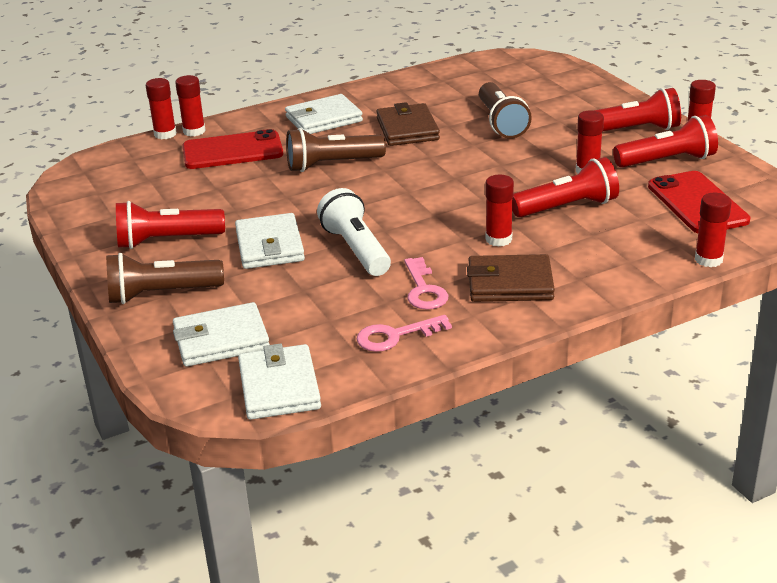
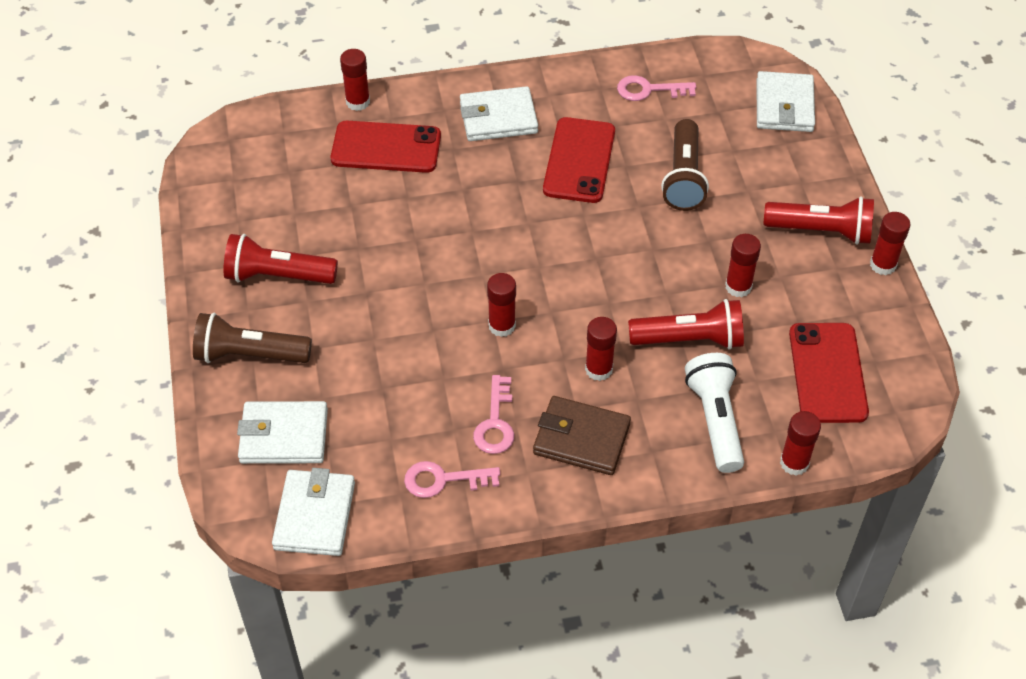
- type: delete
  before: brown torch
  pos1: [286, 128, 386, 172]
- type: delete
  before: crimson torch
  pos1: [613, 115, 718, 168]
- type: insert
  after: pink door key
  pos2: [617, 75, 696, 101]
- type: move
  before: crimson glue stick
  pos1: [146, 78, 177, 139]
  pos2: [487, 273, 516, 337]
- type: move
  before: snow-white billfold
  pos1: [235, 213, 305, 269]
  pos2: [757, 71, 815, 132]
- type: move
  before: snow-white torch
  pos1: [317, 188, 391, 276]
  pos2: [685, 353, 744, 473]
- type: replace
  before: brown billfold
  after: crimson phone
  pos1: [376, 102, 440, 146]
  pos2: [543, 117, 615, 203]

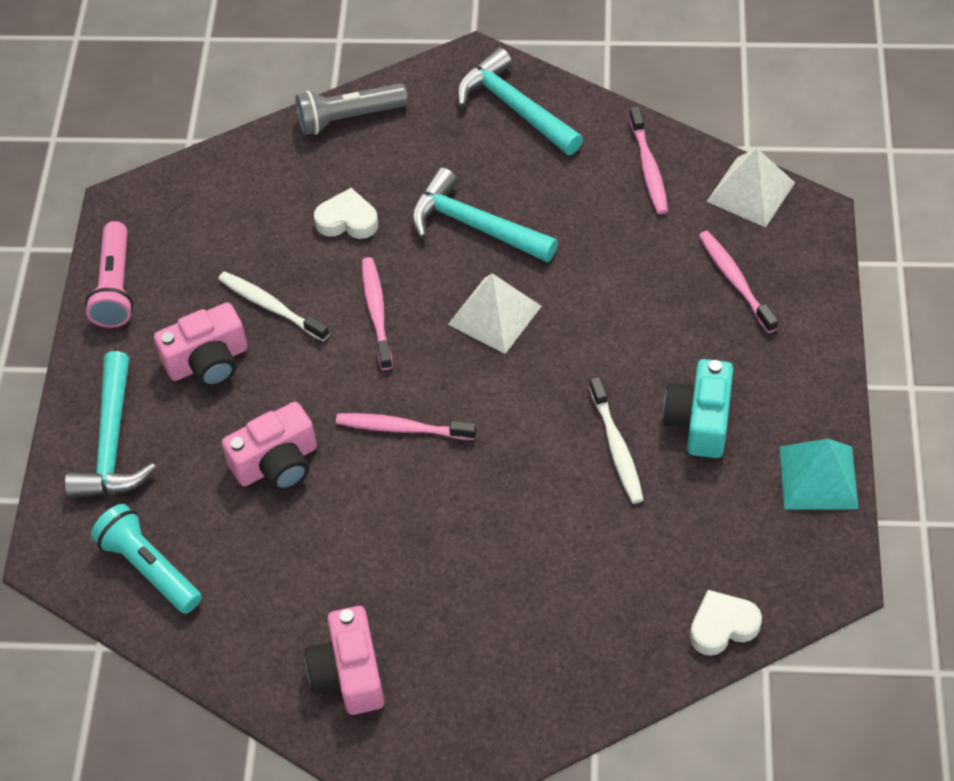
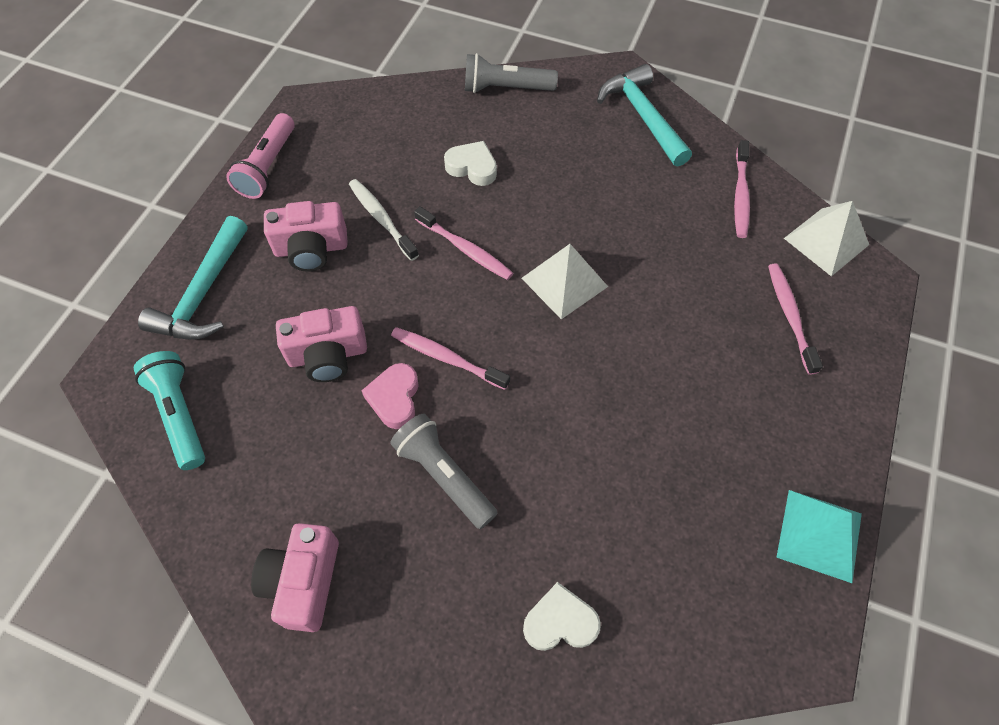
- type: delete
  before: turquoise hammer
  pos1: [411, 167, 558, 262]
- type: delete
  before: snow-white dental brush
  pos1: [589, 376, 644, 504]
- type: delete
  before: turquoise compact camera
  pos1: [663, 359, 733, 458]
- type: insert
  after: pink heart shape
  pos2: [361, 363, 419, 429]
- type: insert
  after: gray torch
  pos2: [390, 414, 498, 529]
- type: move
  before: snow-white heart shape
  pos1: [690, 590, 762, 656]
  pos2: [523, 582, 601, 651]
- type: rotate
  before: pink dental brush
  pos1: [362, 257, 393, 370]
  pos2: [414, 206, 513, 280]
  turn: 120

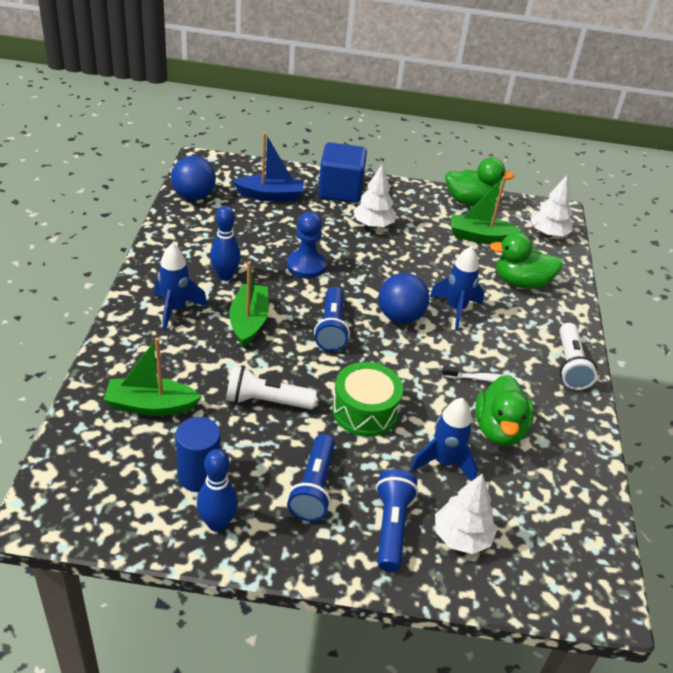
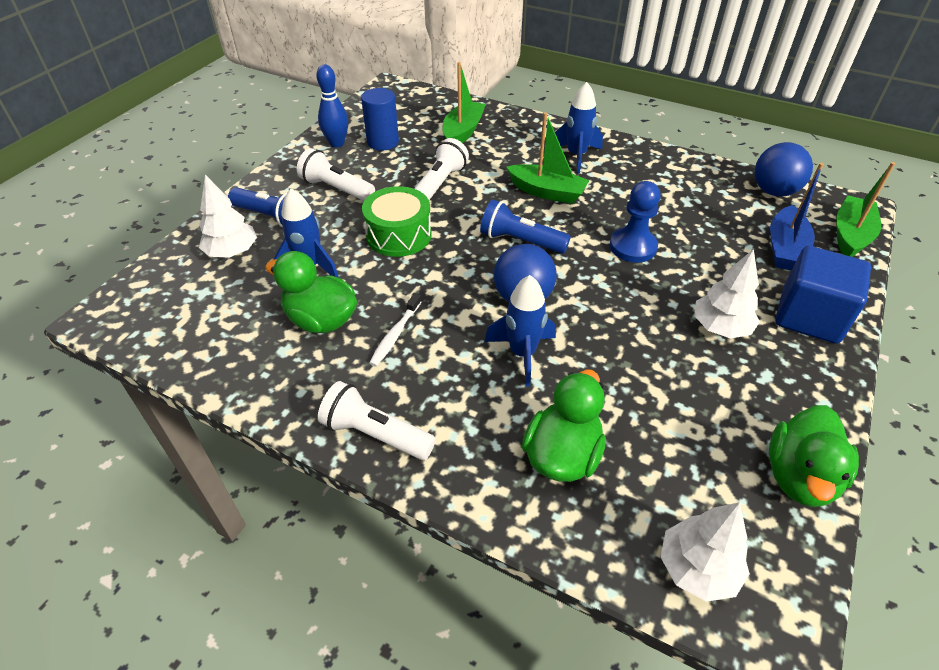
- type: delete
  before: royal blue bowling pin
  pos1: [210, 206, 241, 281]
- type: move
  before: emerald sailboat
  pos1: [451, 177, 523, 244]
  pos2: [836, 162, 895, 257]
- type: recolor
  before: royal blue torch
  after: snow-white torch
  pos1: [287, 434, 335, 521]
  pos2: [297, 148, 375, 201]

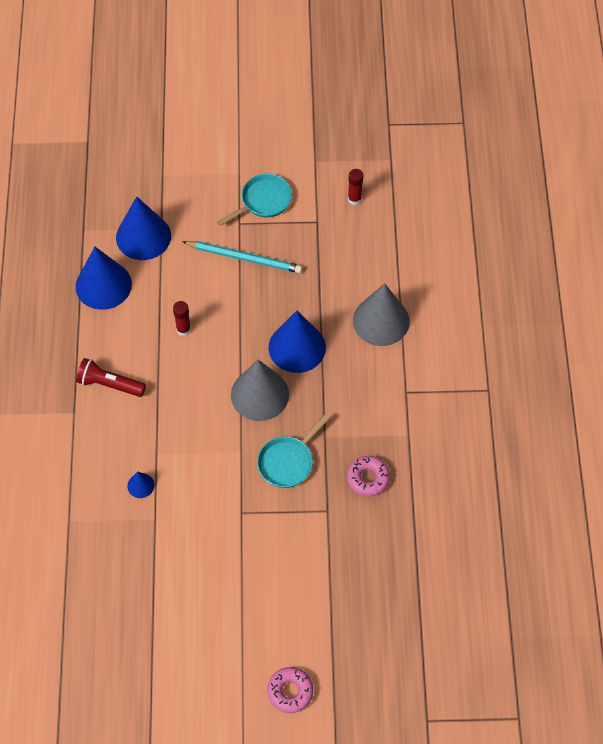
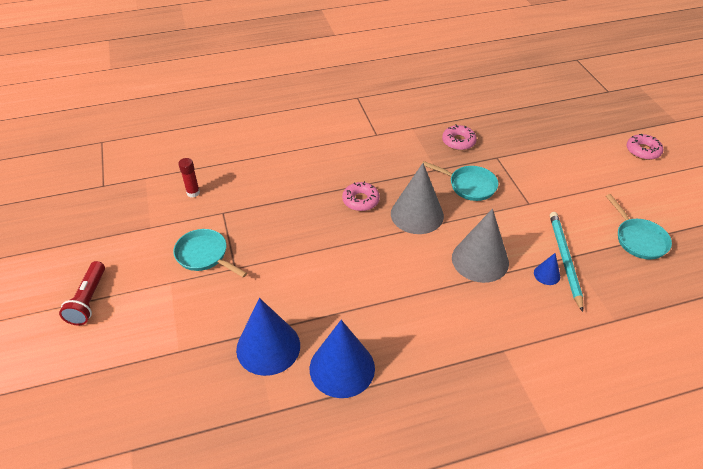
- type: delete
  before: crimson glue stick
  pos1: [173, 301, 191, 336]
- type: insert
  after: turquoise pan
  pos2: [606, 194, 672, 260]
- type: move
  before: crimson torch
  pos1: [76, 358, 146, 397]
  pos2: [59, 261, 105, 325]
- type: move
  before: turquoise wooden pencil
  pos1: [182, 241, 302, 273]
  pos2: [550, 212, 583, 312]
- type: move
  before: gray solid cone
  pos1: [353, 283, 410, 346]
  pos2: [452, 209, 509, 283]
- type: replace
  before: royal blue solid cone
  after: pink glazed donut
  pos1: [269, 311, 326, 373]
  pos2: [342, 181, 380, 211]

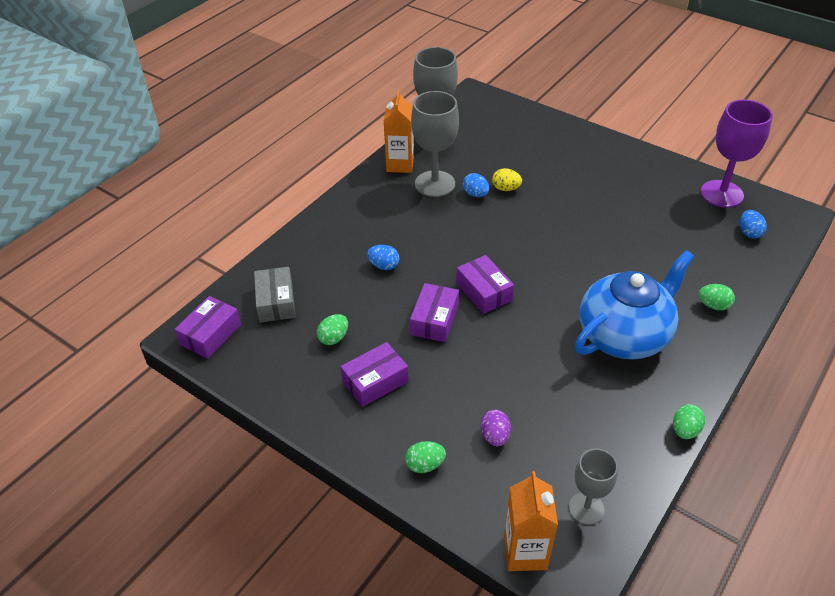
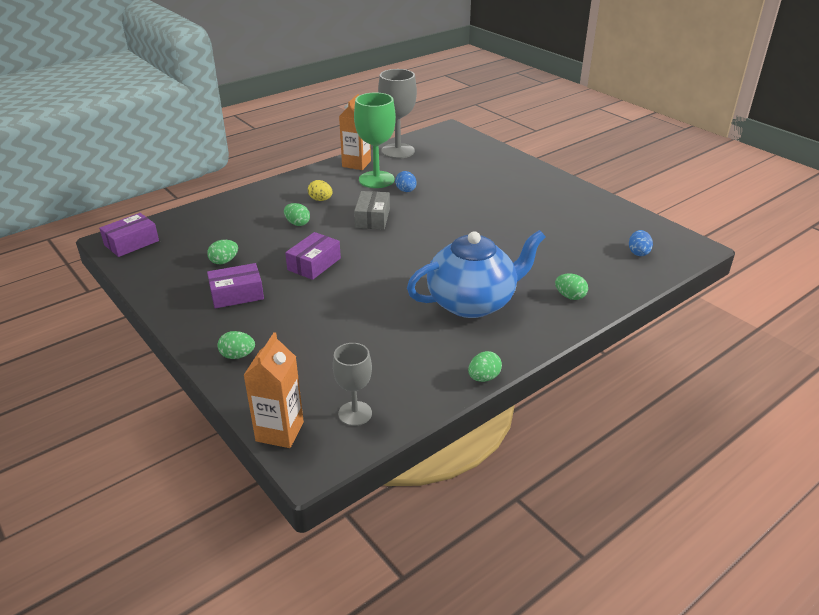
- type: delete
  before: royal purple parcel
  pos1: [456, 255, 514, 314]
- type: delete
  before: royal purple egg shape
  pos1: [481, 410, 511, 446]
- type: delete
  before: royal purple chalice
  pos1: [701, 99, 773, 208]
- type: move
  before: gray parcel
  pos1: [254, 267, 296, 323]
  pos2: [354, 191, 390, 230]
- type: move
  before: golden egg shape
  pos1: [492, 168, 522, 191]
  pos2: [308, 180, 333, 201]
- type: recolor
  before: royal blue egg shape
  after: emerald egg shape
  pos1: [367, 245, 399, 270]
  pos2: [284, 203, 310, 226]
- type: recolor
  before: gray chalice
  after: emerald chalice
  pos1: [411, 91, 459, 197]
  pos2: [354, 93, 396, 188]

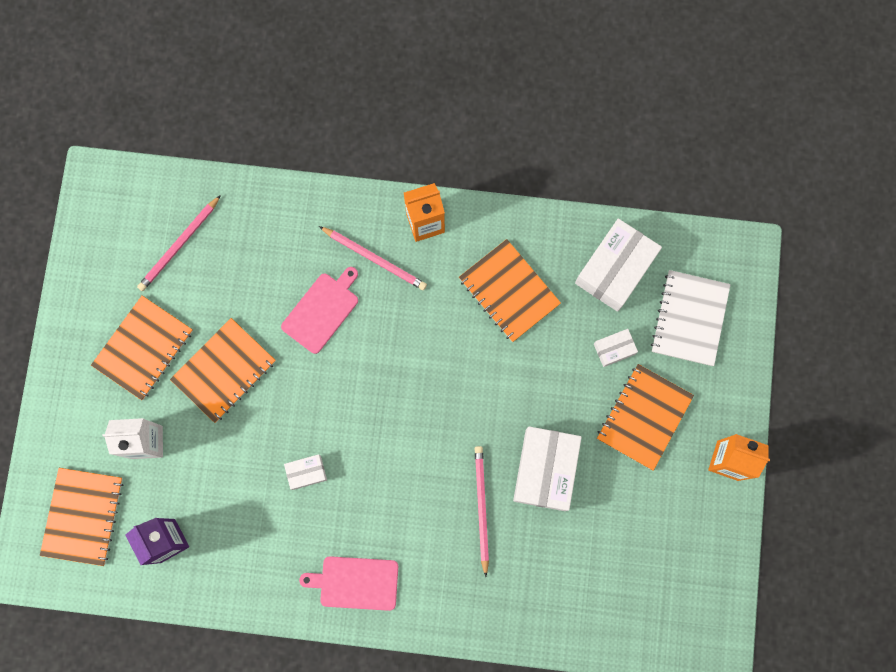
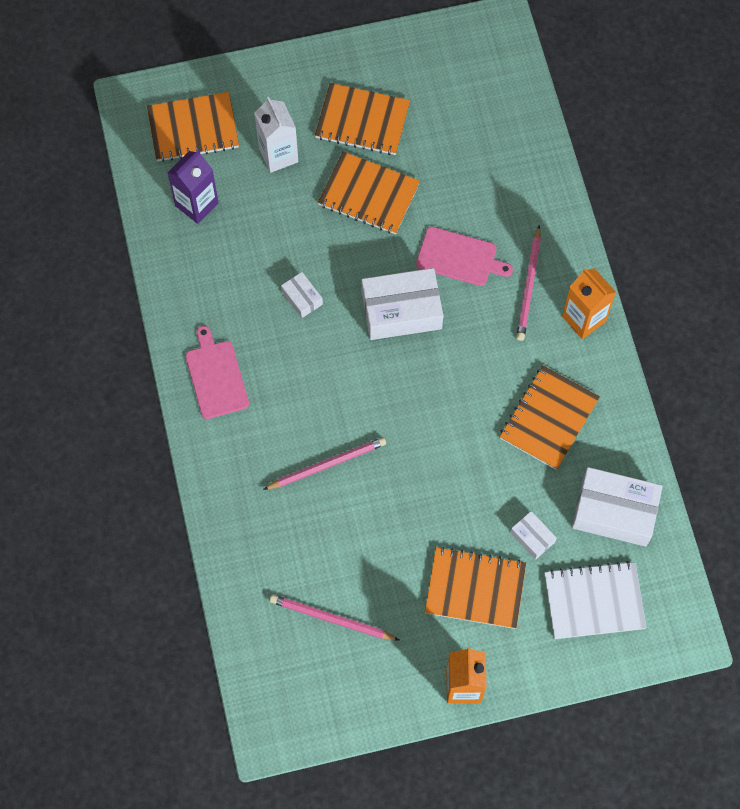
- type: move
  before: pink wooden pencil
  pos1: [137, 195, 221, 291]
  pos2: [270, 595, 399, 640]
- type: move
  before: snow-white parcel
  pos1: [513, 426, 582, 511]
  pos2: [361, 268, 443, 340]

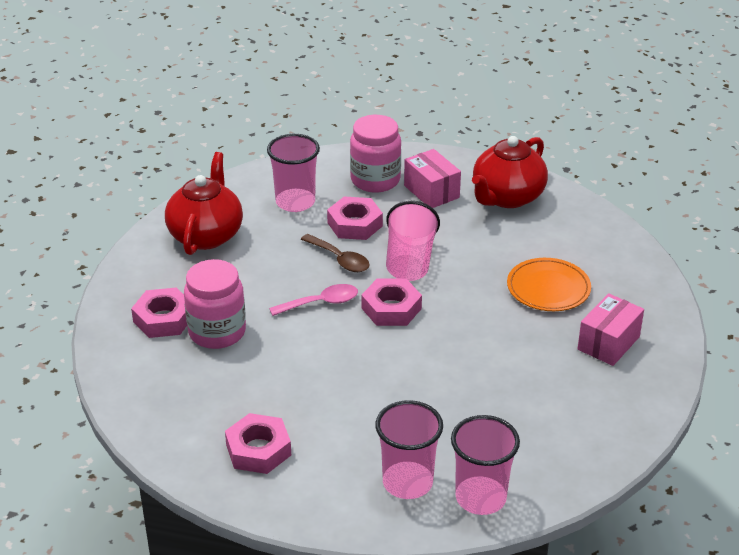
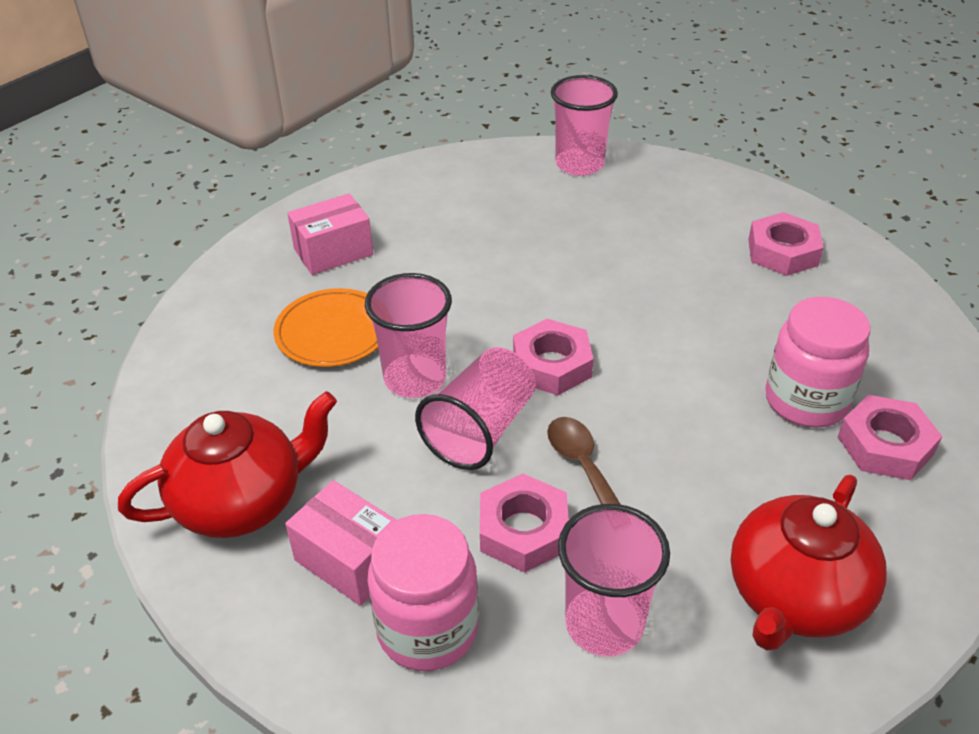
- type: delete
  before: pink tablespoon
  pos1: [269, 284, 358, 316]
- type: move
  before: pink cup
  pos1: [375, 400, 443, 499]
  pos2: [365, 273, 452, 398]
- type: rotate
  before: pink parcel
  pos1: [404, 149, 461, 208]
  pos2: [285, 480, 397, 606]
  turn: -45

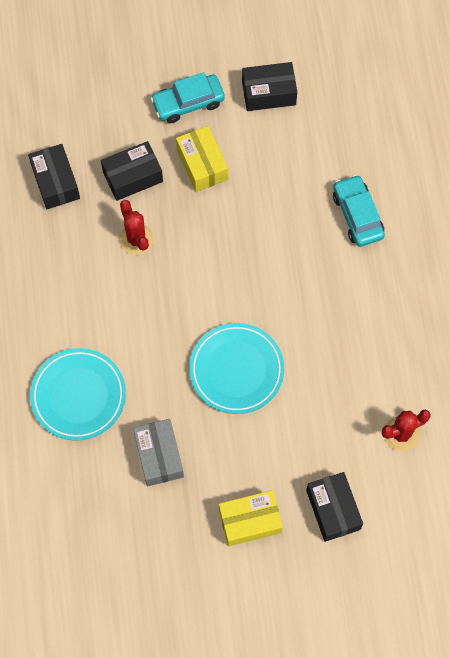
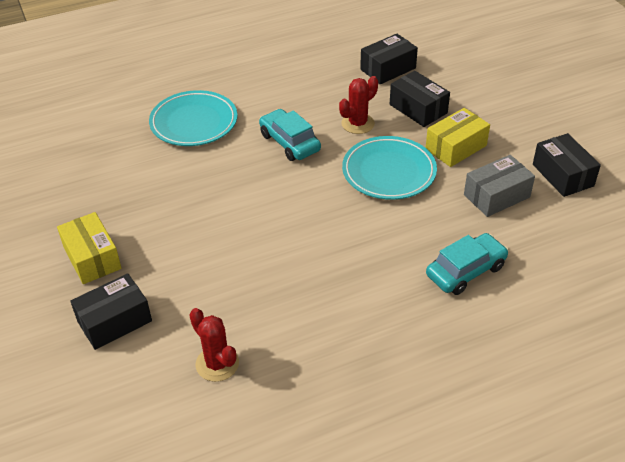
- type: move
  before: gray parcel
  pos1: [133, 419, 184, 486]
  pos2: [464, 155, 535, 217]
- type: move
  before: turquoise toy car
  pos1: [150, 72, 225, 123]
  pos2: [259, 109, 321, 161]
- type: move
  before: turquoise flat dish
  pos1: [189, 323, 284, 414]
  pos2: [342, 136, 437, 200]

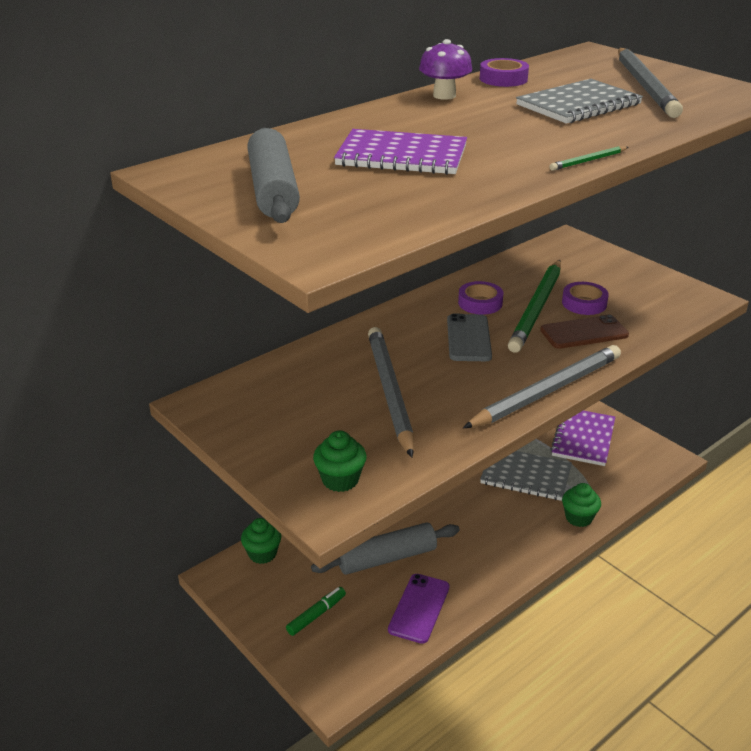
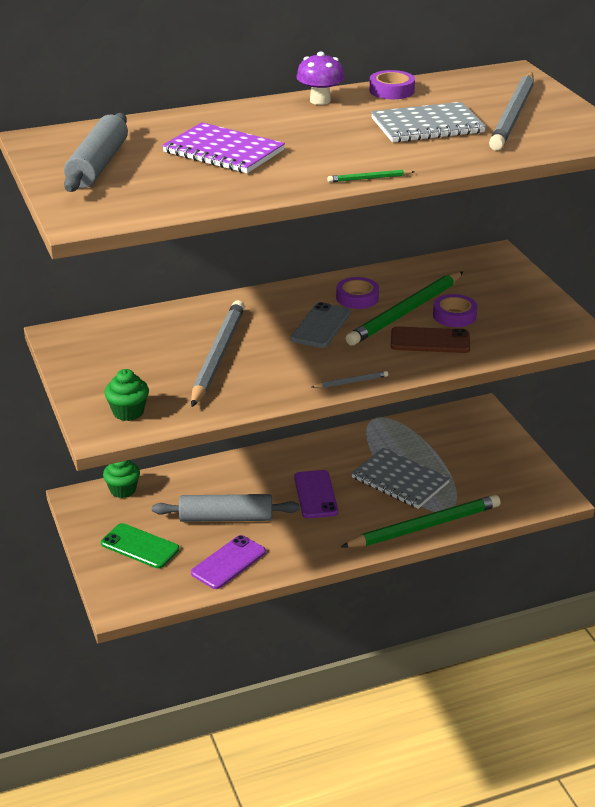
- type: delete
  before: royal purple exercise book
  pos1: [550, 411, 615, 466]
- type: insert
  after: royal purple phone
  pos2: [294, 470, 338, 518]
- type: replace
  before: emerald marker pen
  after: emerald phone
  pos1: [286, 587, 346, 636]
  pos2: [101, 523, 179, 569]
- type: replace
  before: emerald fairy cake
  after: emerald wooden pencil
  pos1: [562, 483, 601, 527]
  pos2: [341, 495, 501, 548]
- type: resize
  before: gray wooden pencil
  pos1: [463, 345, 621, 428]
  pos2: [312, 371, 388, 388]
  scale: 0.41

